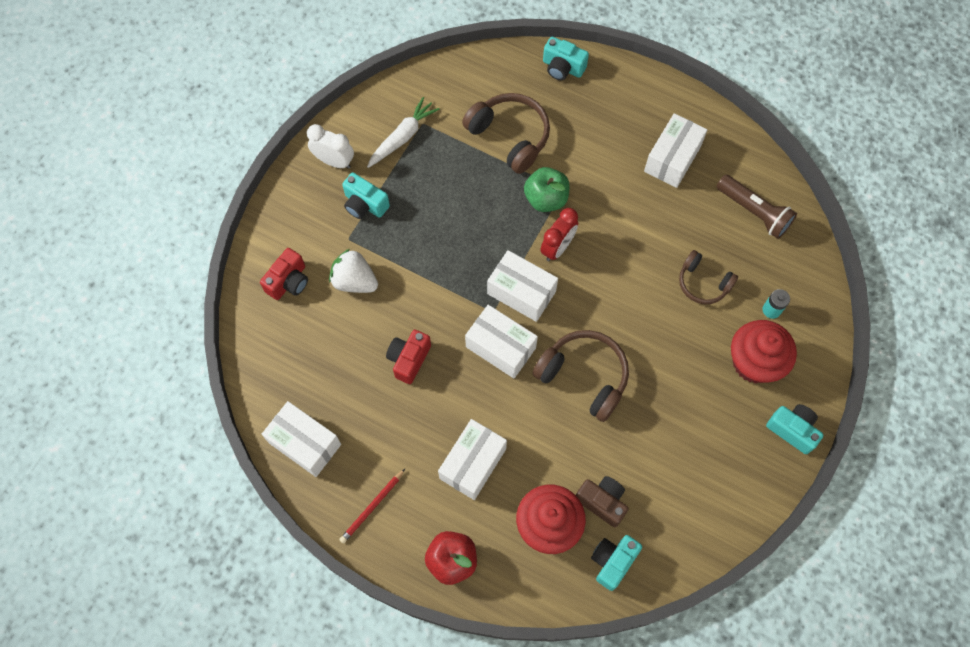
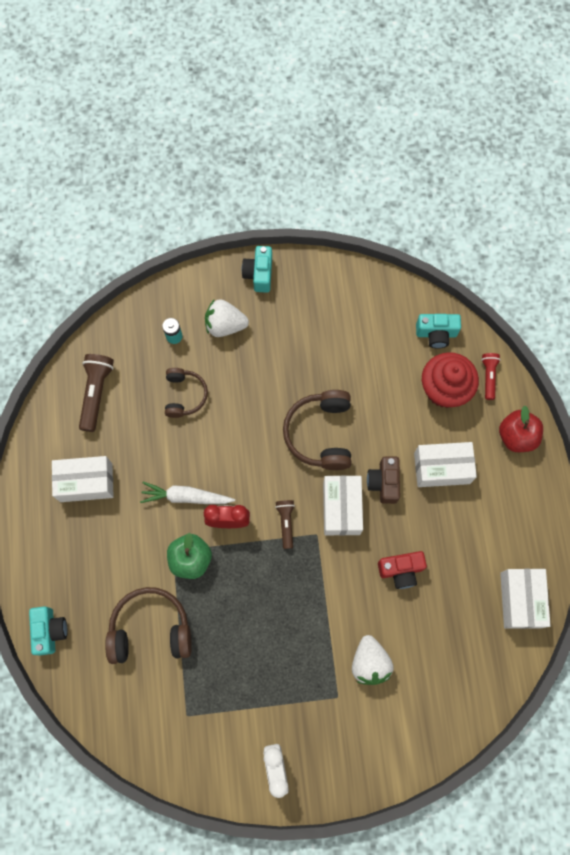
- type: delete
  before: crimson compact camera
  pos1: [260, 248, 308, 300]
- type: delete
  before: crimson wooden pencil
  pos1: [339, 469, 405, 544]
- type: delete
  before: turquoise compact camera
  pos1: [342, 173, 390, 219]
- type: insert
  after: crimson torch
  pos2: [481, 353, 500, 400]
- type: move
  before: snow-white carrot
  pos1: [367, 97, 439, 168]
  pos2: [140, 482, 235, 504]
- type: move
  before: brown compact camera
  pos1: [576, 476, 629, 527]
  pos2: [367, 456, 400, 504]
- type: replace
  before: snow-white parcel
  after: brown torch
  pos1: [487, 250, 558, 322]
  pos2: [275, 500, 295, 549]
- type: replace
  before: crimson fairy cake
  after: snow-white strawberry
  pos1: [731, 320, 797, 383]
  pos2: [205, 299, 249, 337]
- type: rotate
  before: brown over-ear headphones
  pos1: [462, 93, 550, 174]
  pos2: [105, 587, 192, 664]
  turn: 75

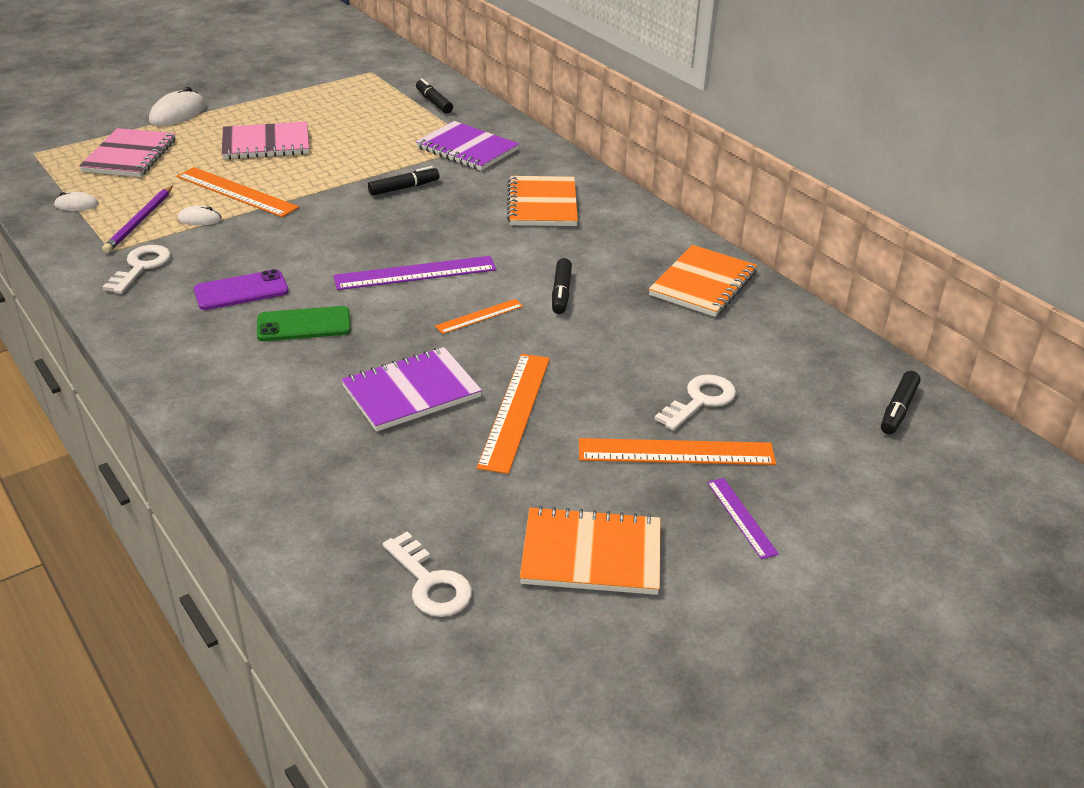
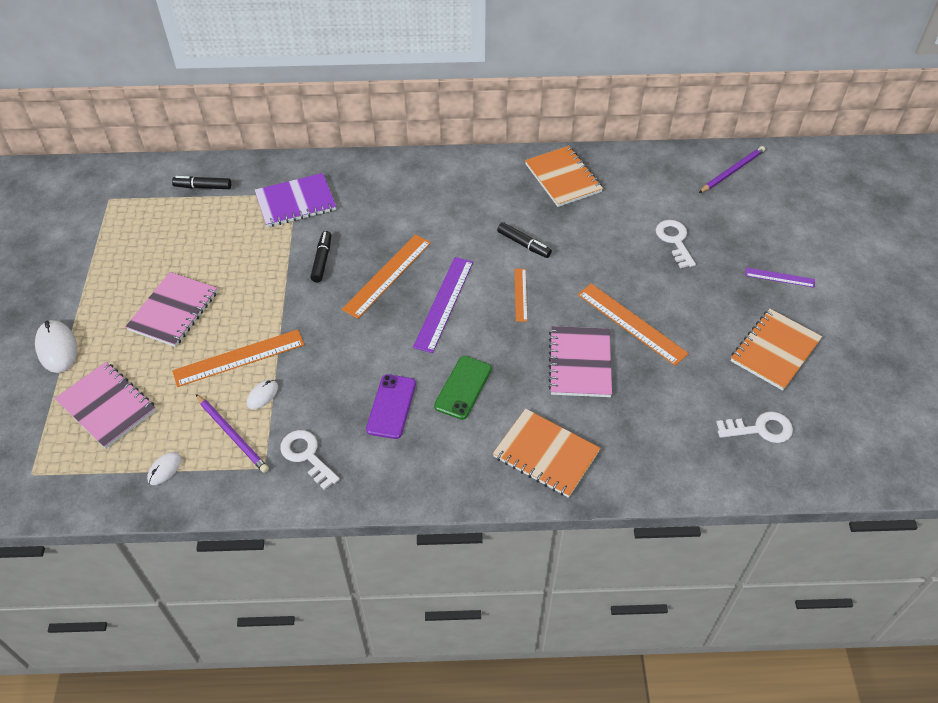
- type: move
  before: orange-coloured exercise book
  pos1: [507, 176, 578, 226]
  pos2: [493, 409, 601, 498]
- type: move
  before: orange-coloured measuring stick
  pos1: [579, 438, 776, 465]
  pos2: [342, 234, 431, 319]
- type: replace
  before: black marker pen
  after: royal purple wooden pencil
  pos1: [881, 371, 921, 434]
  pos2: [699, 146, 765, 193]
- type: recolor
  before: royal purple exercise book
  after: pink exercise book
  pos1: [341, 347, 482, 431]
  pos2: [548, 326, 612, 397]

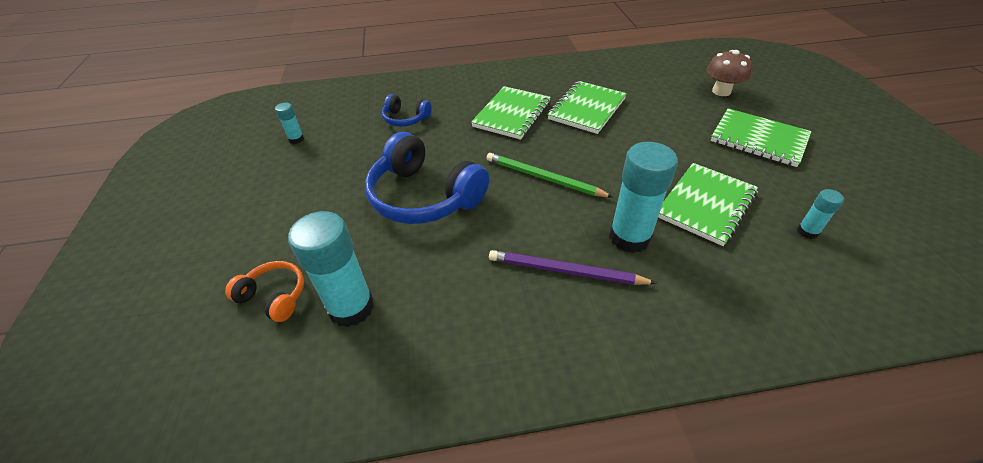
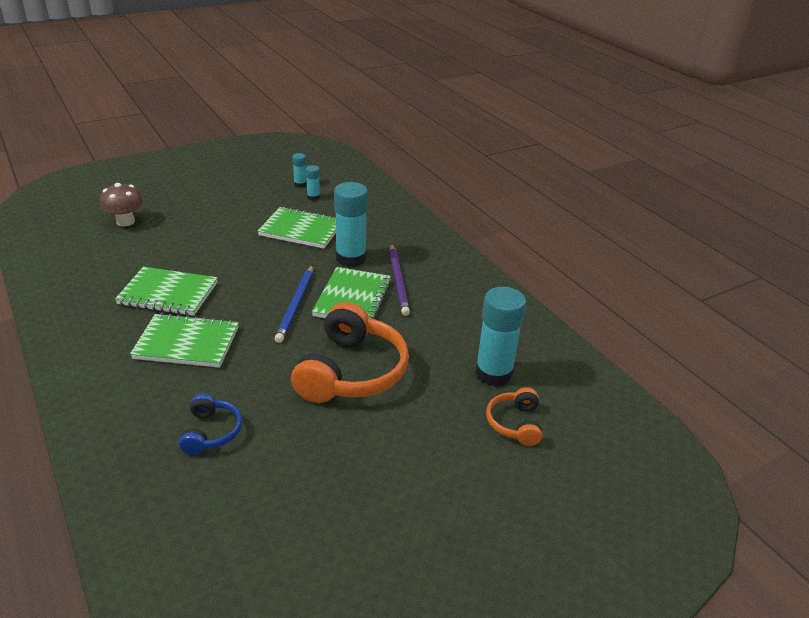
- type: move
  before: turquoise glue stick
  pos1: [275, 103, 304, 144]
  pos2: [292, 153, 307, 188]
- type: move
  before: emerald exercise book
  pos1: [711, 108, 812, 167]
  pos2: [312, 267, 391, 319]
- type: recolor
  before: royal blue over-ear headphones
  after: orange-coloured over-ear headphones
  pos1: [365, 132, 489, 224]
  pos2: [291, 302, 409, 403]
- type: recolor
  before: emerald wooden pencil
  after: royal blue wooden pencil
  pos1: [487, 153, 613, 197]
  pos2: [274, 265, 313, 343]

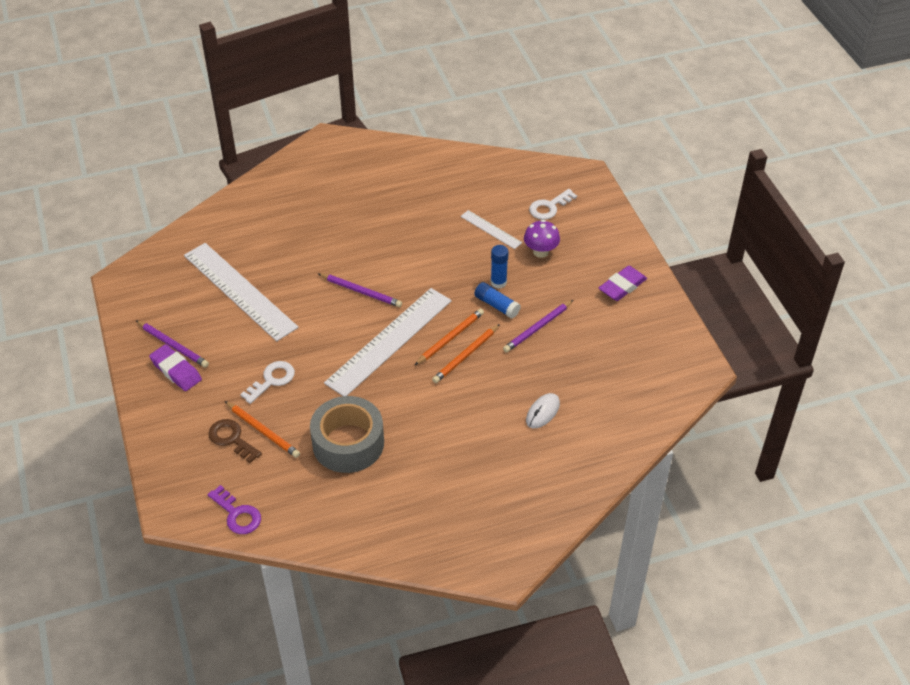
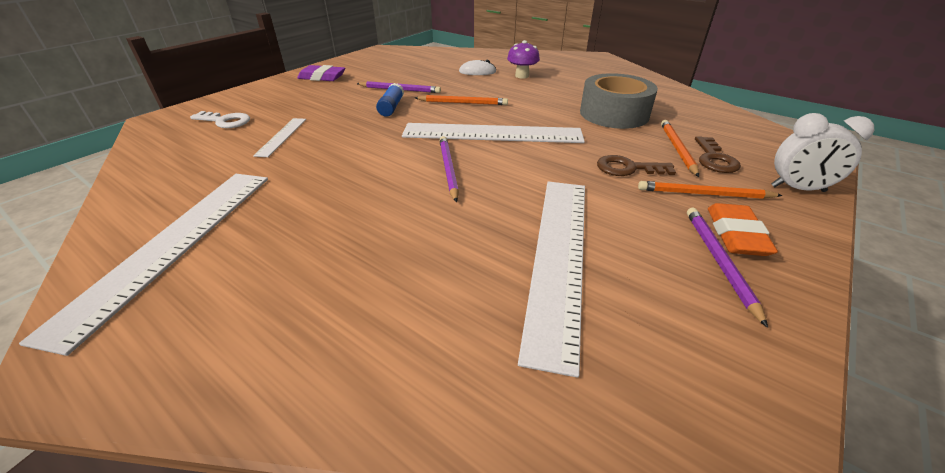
- type: delete
  before: royal purple door key
  pos1: [208, 485, 261, 534]
- type: delete
  before: royal blue glue stick
  pos1: [491, 245, 509, 289]
- type: insert
  after: snow-white measuring stick
  pos2: [19, 174, 268, 356]
- type: insert
  after: snow-white bedside clock
  pos2: [771, 113, 874, 192]
- type: move
  before: orange-coloured wooden pencil
  pos1: [415, 309, 484, 365]
  pos2: [638, 181, 783, 199]
- type: move
  before: royal purple toadstool
  pos1: [524, 220, 560, 258]
  pos2: [507, 40, 540, 79]
- type: recolor
  before: royal purple pencil eraser
  after: orange-coloured pencil eraser
  pos1: [149, 344, 202, 391]
  pos2: [708, 203, 778, 256]
- type: recolor
  before: snow-white door key
  after: brown door key
  pos1: [240, 361, 295, 404]
  pos2: [597, 155, 676, 176]

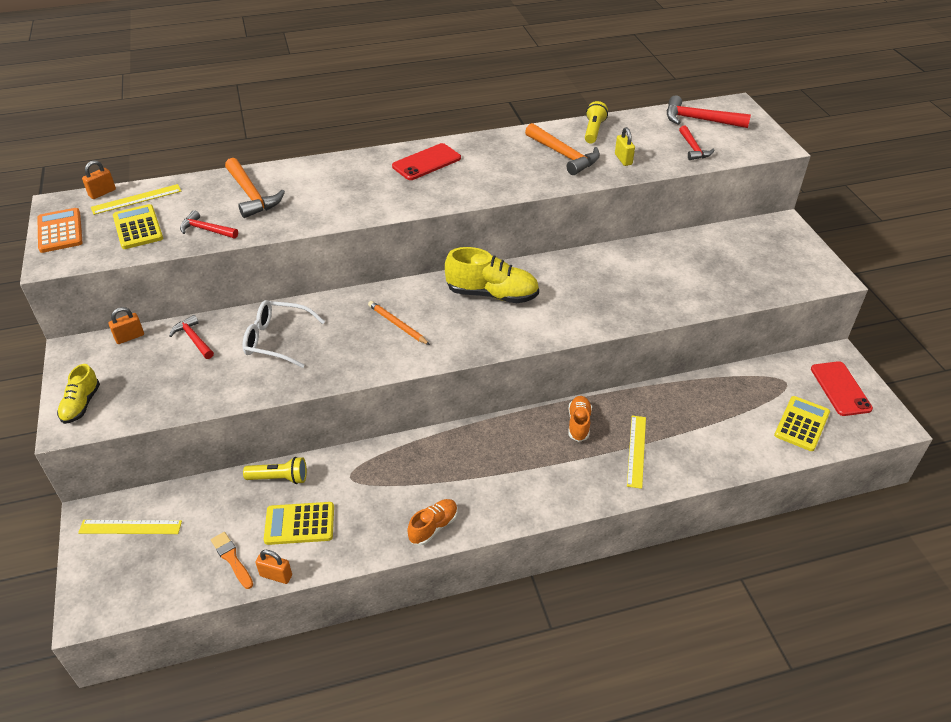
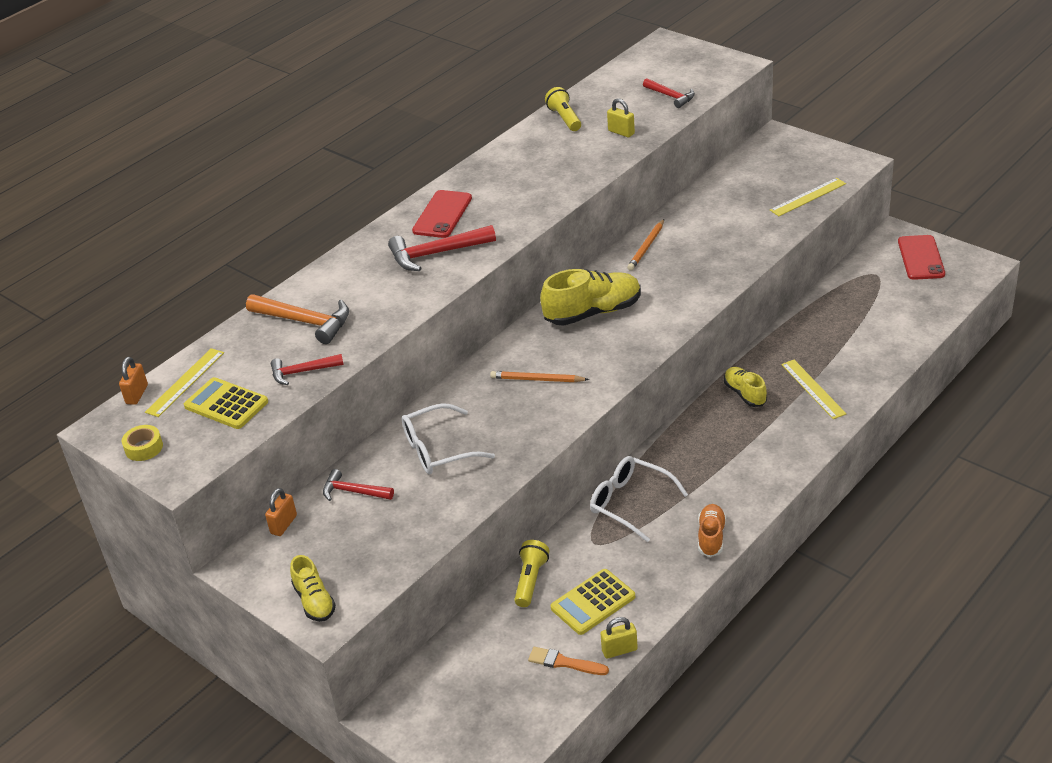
- type: delete
  before: orange-coloured hammer
  pos1: [525, 123, 600, 175]
- type: delete
  before: golden pocket calculator
  pos1: [774, 396, 830, 451]
- type: insert
  after: snow-white spectacles
  pos2: [590, 456, 688, 542]
- type: insert
  after: orange-coloured wooden pencil
  pos2: [627, 219, 664, 271]
- type: move
  before: golden measuring stick
  pos1: [78, 520, 182, 534]
  pos2: [770, 178, 846, 216]
- type: move
  before: crimson hammer
  pos1: [667, 95, 751, 128]
  pos2: [388, 225, 496, 271]
- type: replace
  before: orange-coloured pocket calculator
  after: golden tape
  pos1: [37, 208, 83, 253]
  pos2: [122, 425, 163, 461]
- type: recolor
  before: orange-coloured small lock
  after: golden small lock
  pos1: [255, 550, 292, 584]
  pos2: [600, 617, 638, 659]
- type: recolor
  before: orange-coloured lace-up shoe
  after: golden lace-up shoe
  pos1: [568, 396, 592, 442]
  pos2: [724, 367, 767, 407]
- type: rotate
  before: golden torch
  pos1: [243, 457, 307, 484]
  pos2: [514, 540, 549, 607]
  turn: -45
- type: rotate
  before: crimson phone
  pos1: [811, 361, 873, 416]
  pos2: [898, 235, 945, 280]
  turn: 45

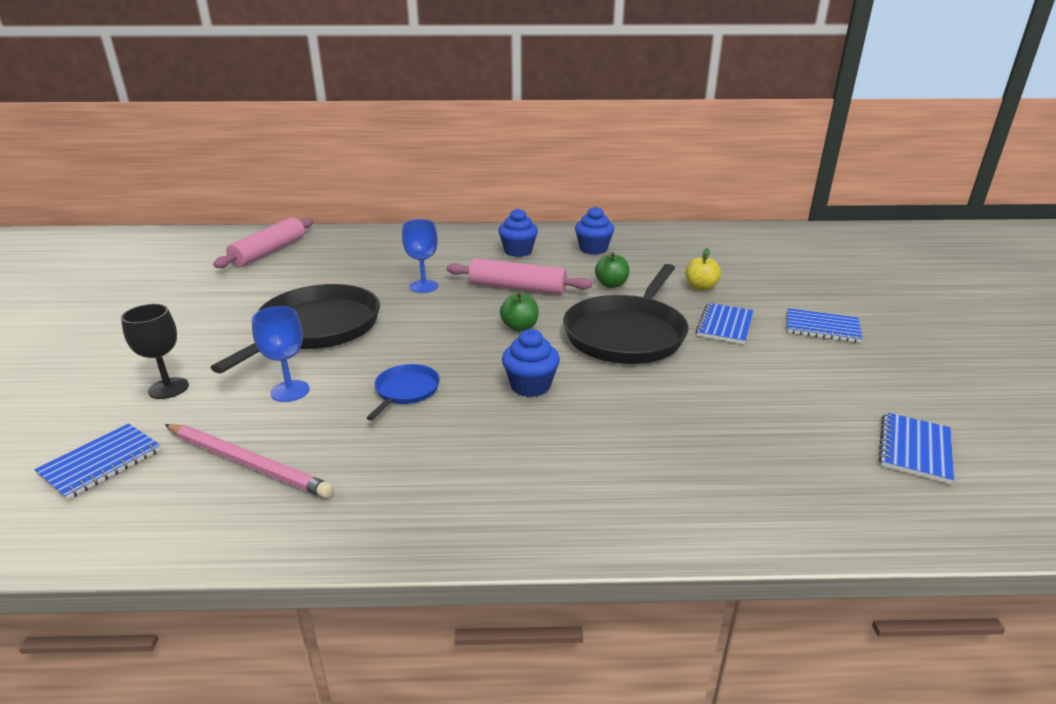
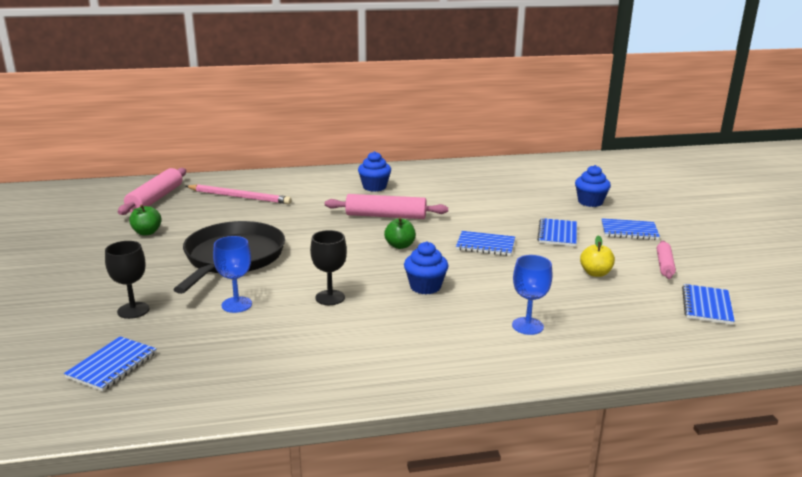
- type: insert
  after: pink dough roller
  pos2: [657, 241, 676, 279]
- type: move
  before: pink wooden pencil
  pos1: [165, 424, 334, 498]
  pos2: [186, 184, 291, 204]
- type: move
  before: royal blue chalice
  pos1: [402, 219, 438, 293]
  pos2: [512, 255, 553, 335]
- type: move
  before: royal blue fairy cake
  pos1: [575, 206, 614, 255]
  pos2: [575, 165, 611, 207]
- type: move
  before: emerald toy apple
  pos1: [595, 252, 629, 288]
  pos2: [129, 204, 162, 236]
- type: move
  before: golden toy apple
  pos1: [685, 248, 721, 291]
  pos2: [580, 235, 615, 277]
- type: replace
  before: royal blue pan
  after: black chalice
  pos1: [367, 364, 440, 421]
  pos2: [310, 230, 347, 305]
- type: replace
  before: black pan
  after: royal blue exercise book
  pos1: [563, 264, 689, 364]
  pos2: [456, 231, 515, 256]

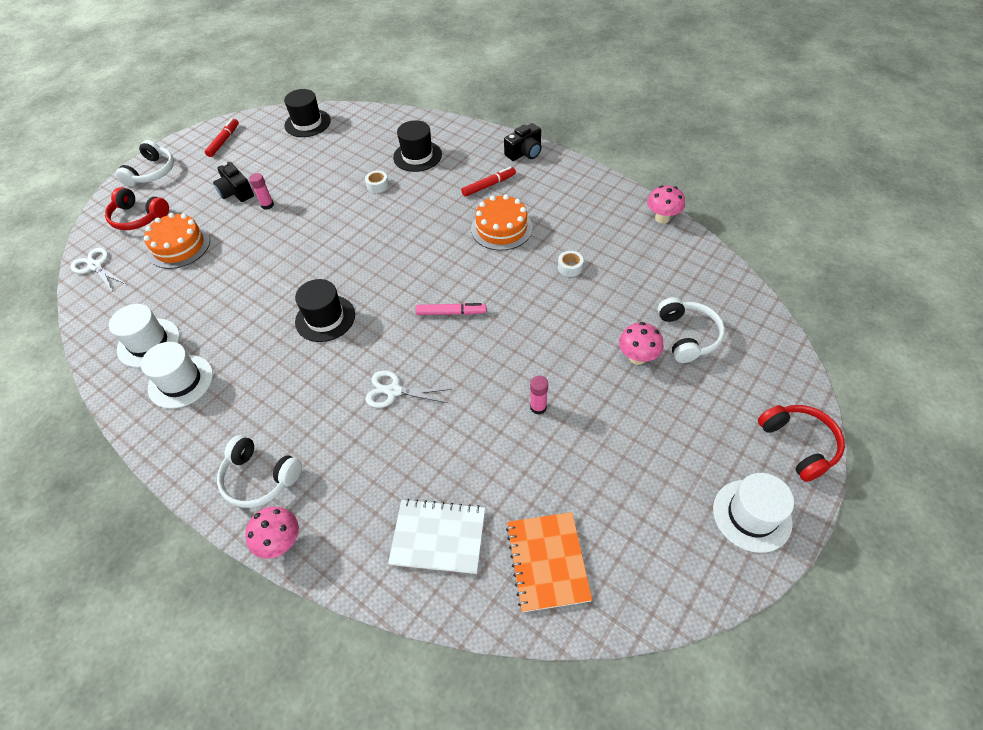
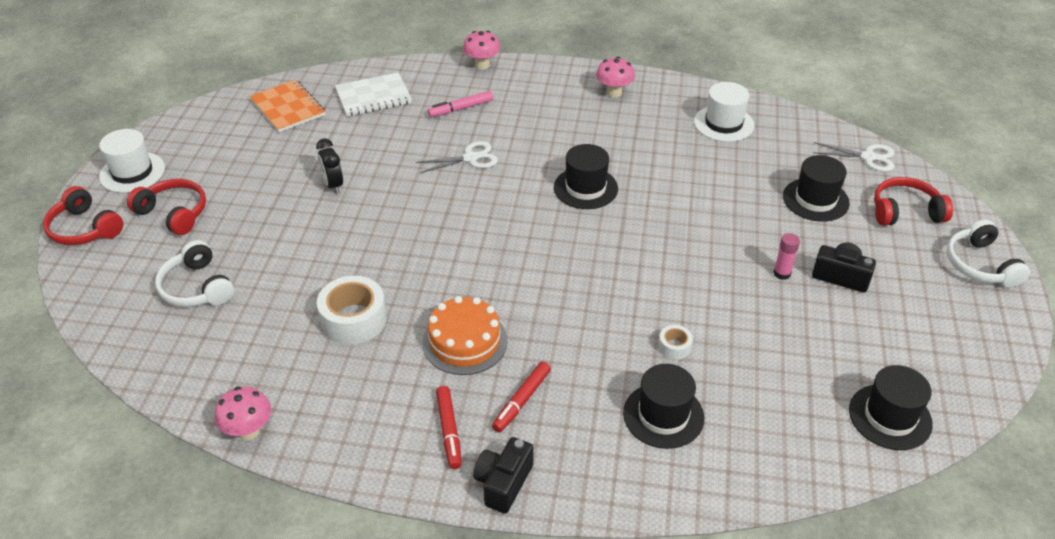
- type: delete
  before: snow-white hat
  pos1: [141, 342, 213, 409]
- type: delete
  before: snow-white over-ear headphones
  pos1: [217, 435, 302, 508]
- type: insert
  after: crimson over-ear headphones
  pos2: [127, 179, 206, 235]
- type: move
  before: crimson marker pen
  pos1: [205, 118, 239, 157]
  pos2: [436, 386, 462, 469]
- type: move
  before: pink marker pen
  pos1: [415, 303, 487, 315]
  pos2: [427, 91, 493, 117]
- type: move
  before: pink toadstool
  pos1: [619, 322, 664, 365]
  pos2: [596, 57, 635, 97]
- type: replace
  before: orange-coloured layer cake
  after: black hat
  pos1: [144, 213, 210, 269]
  pos2: [783, 155, 850, 222]
- type: replace
  before: pink glue stick
  after: black bedside clock
  pos1: [530, 376, 548, 415]
  pos2: [316, 138, 343, 194]
- type: resize
  before: snow-white tape
  pos1: [558, 251, 584, 277]
  pos2: [317, 276, 387, 345]
  scale: 2.05

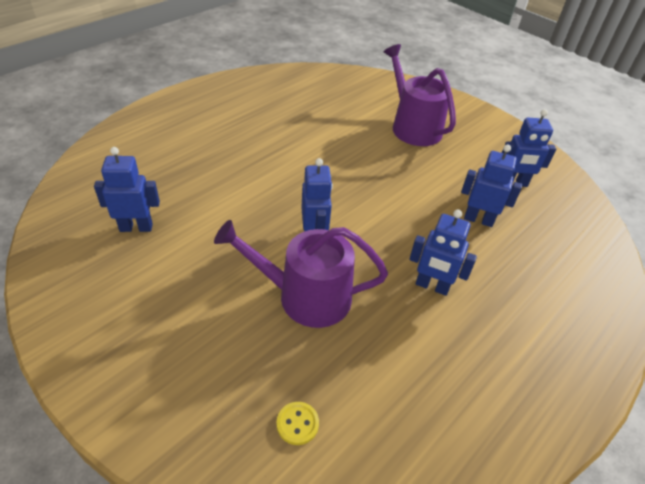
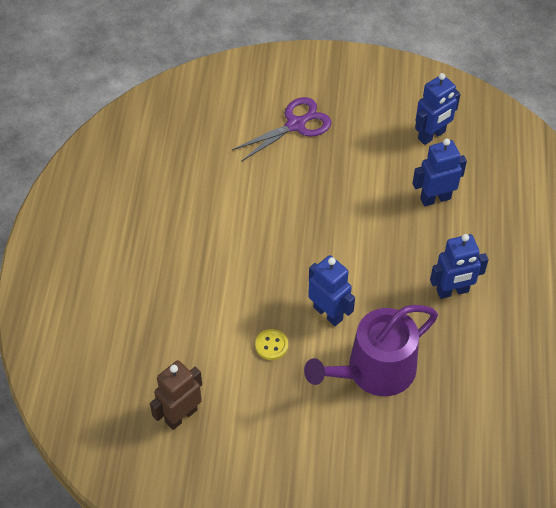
- type: move
  before: golden button
  pos1: [277, 402, 319, 445]
  pos2: [255, 329, 288, 360]
- type: replace
  before: royal purple watering pot
  after: royal purple pair of scissors
  pos1: [384, 44, 456, 146]
  pos2: [232, 97, 332, 162]
- type: recolor
  before: royal blue robot figure
  after: brown robot figure
  pos1: [94, 147, 160, 232]
  pos2: [150, 360, 202, 430]

